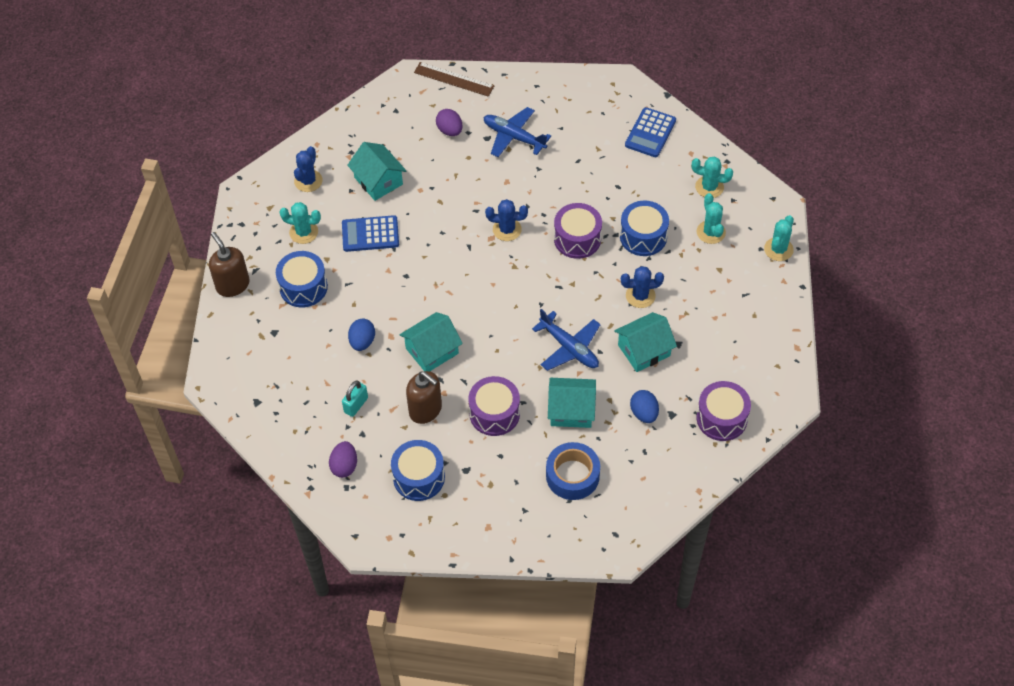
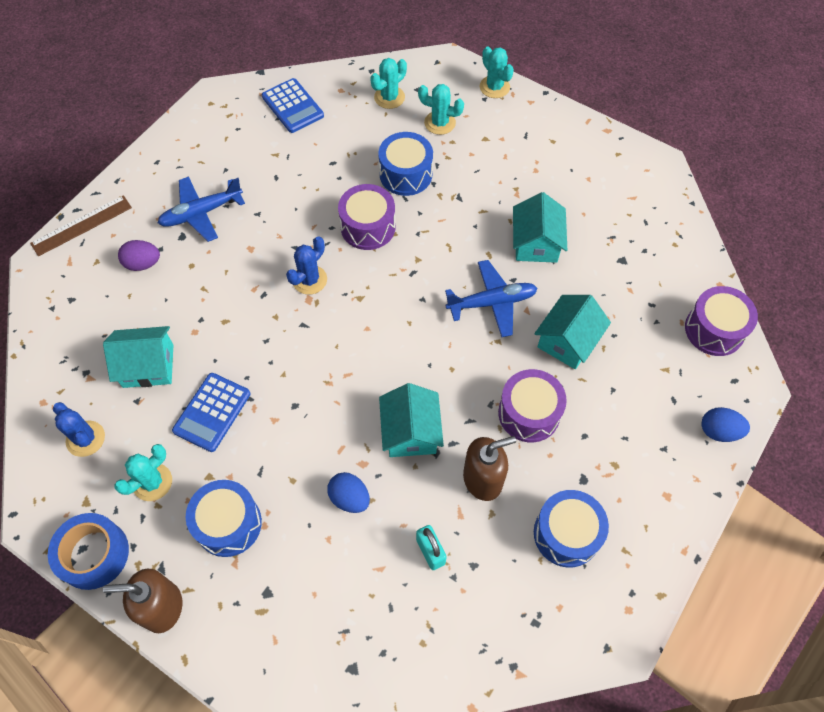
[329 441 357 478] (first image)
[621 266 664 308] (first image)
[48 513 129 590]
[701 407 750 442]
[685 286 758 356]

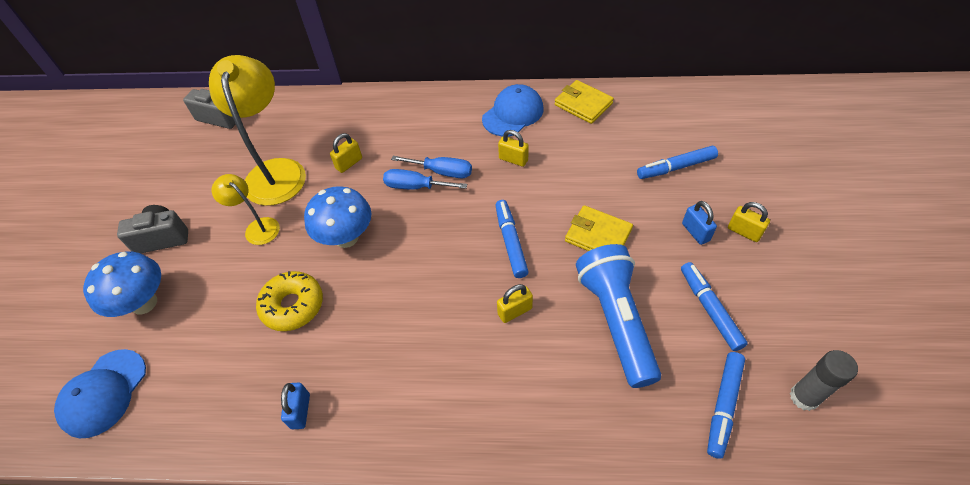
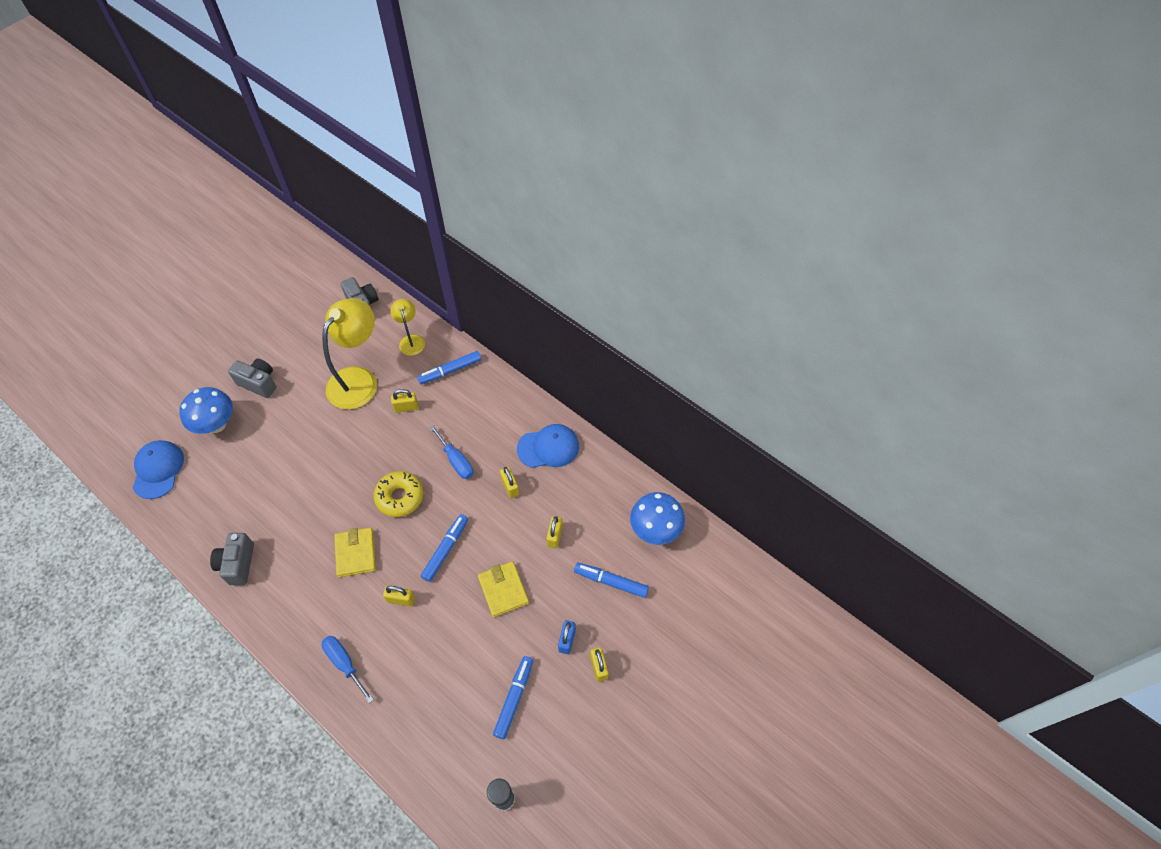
[576 244 661 388] (first image)
[546 516 563 549]
[390 299 425 356]
[374 471 424 517]
[630 492 685 545]
[322 636 374 703]
[334 528 376 577]
[417 351 481 384]
[210 533 254 585]
[133 440 184 499]

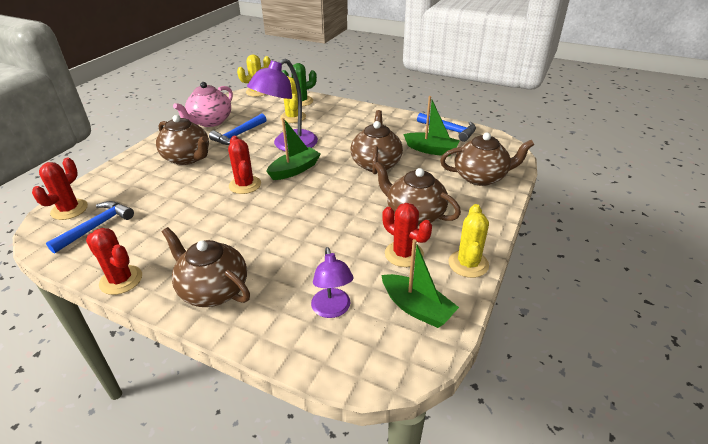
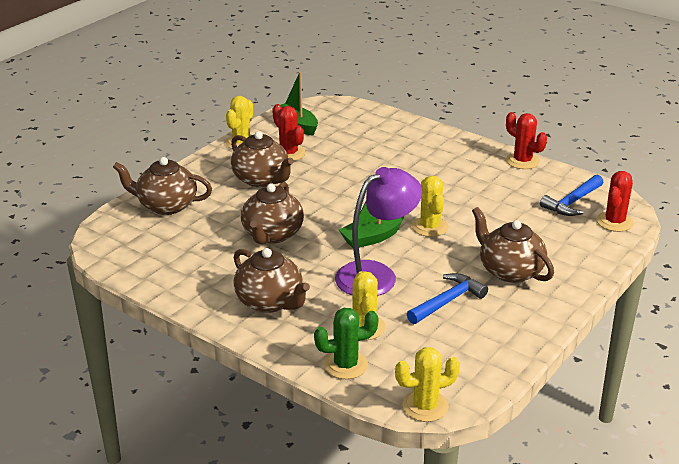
[173 82 233 127] (first image)
[311 247 354 318] (first image)
[403 96 460 157] (first image)
[417 113 476 142] (first image)
[234 248 310 313]
[412 176 449 237]

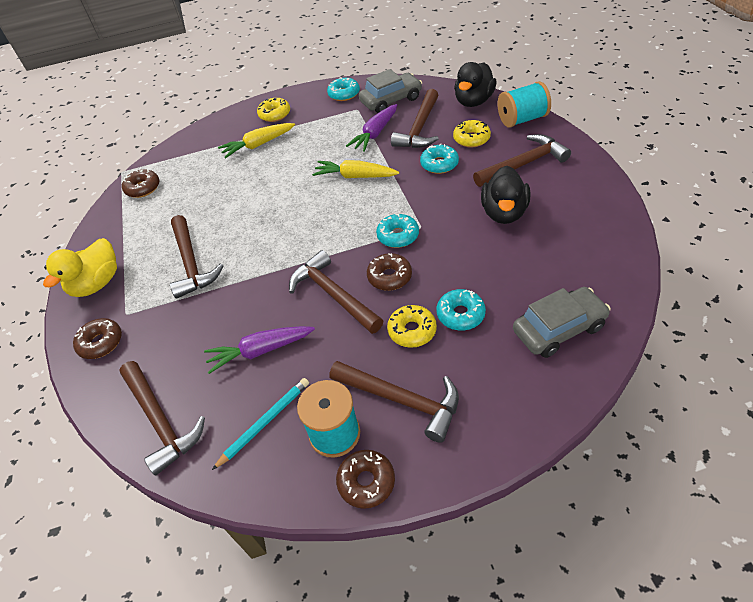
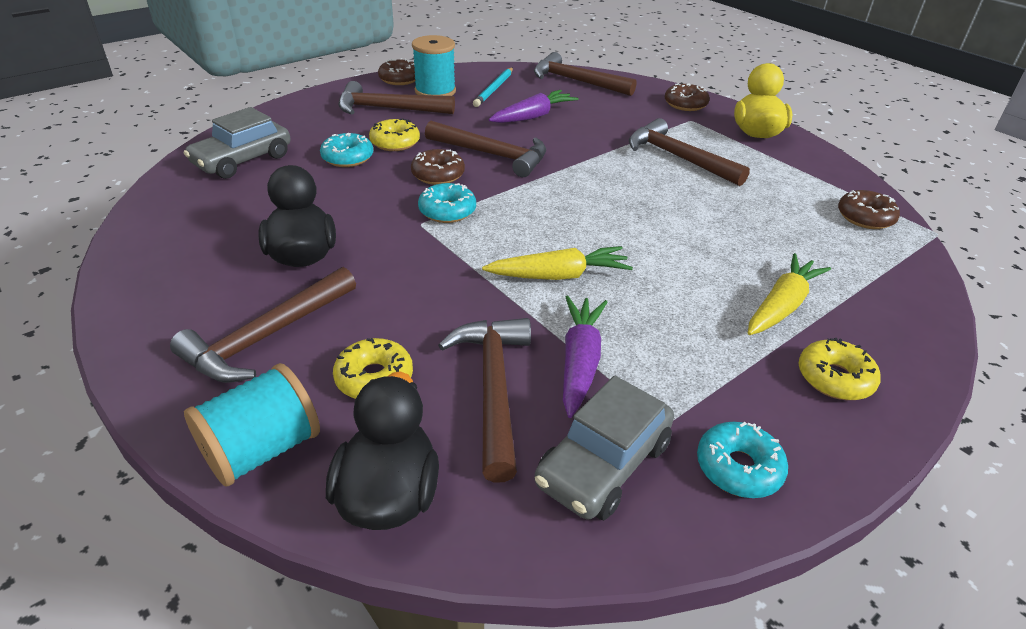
[420 143 459 174] (first image)

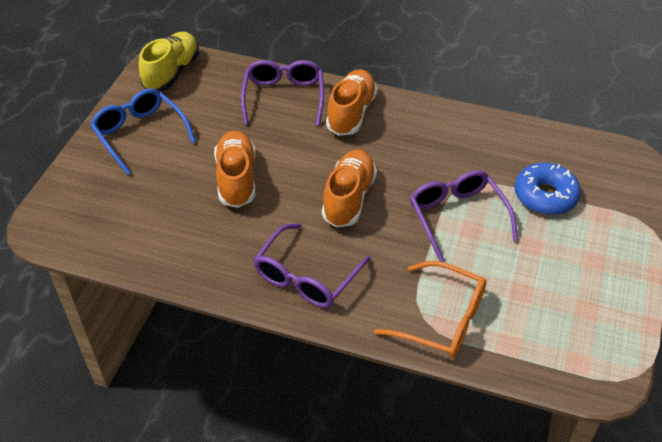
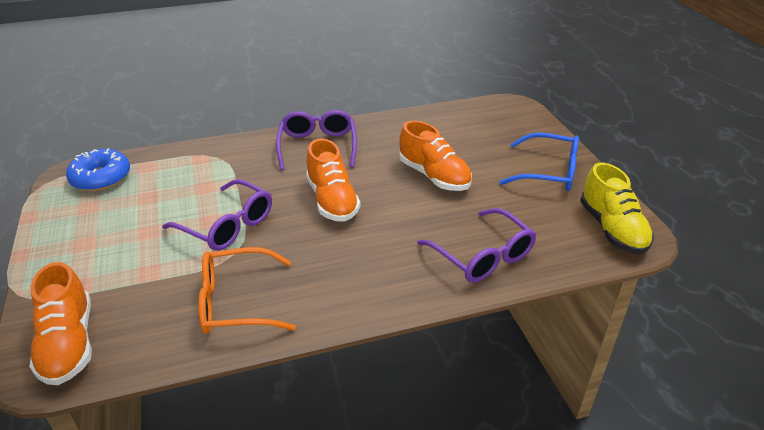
[29 262 92 385]
[198 247 296 334]
[66 148 130 191]

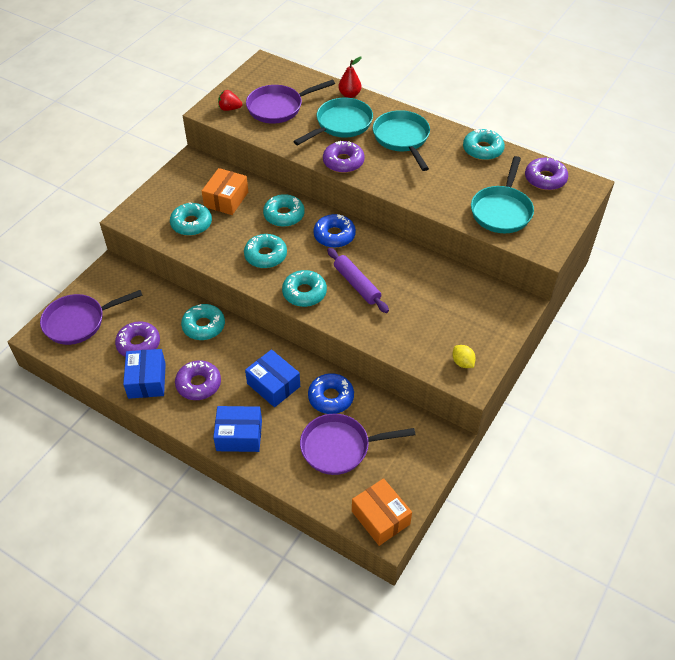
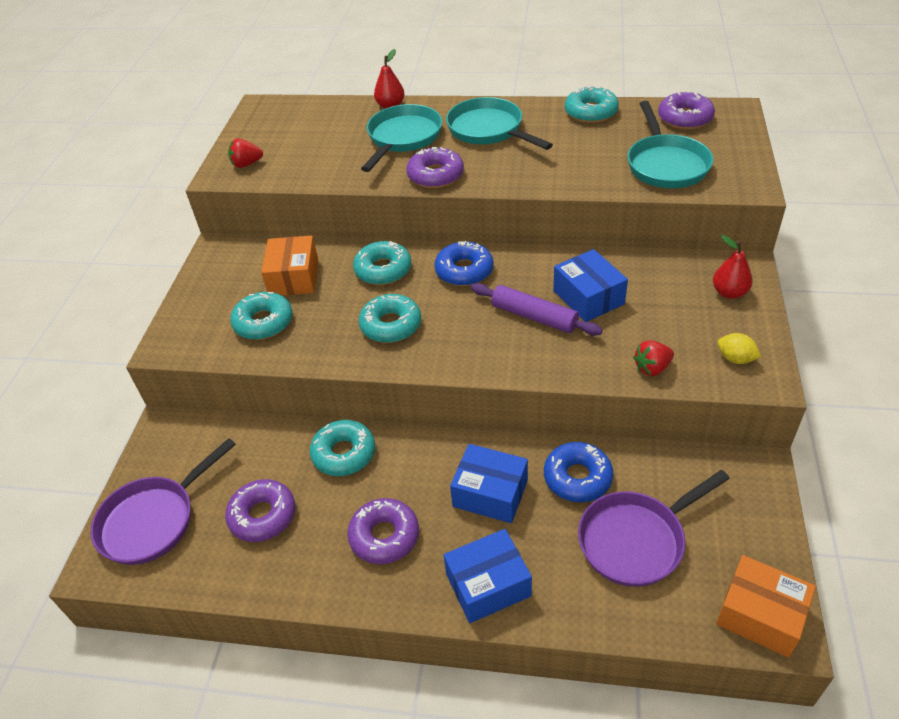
[246 79 335 124] (first image)
[282 270 327 307] (first image)
[633 340 674 376]
[713 235 753 299]
[553 249 628 322]

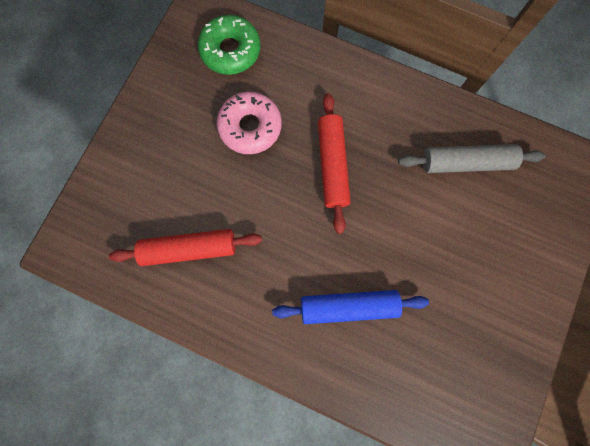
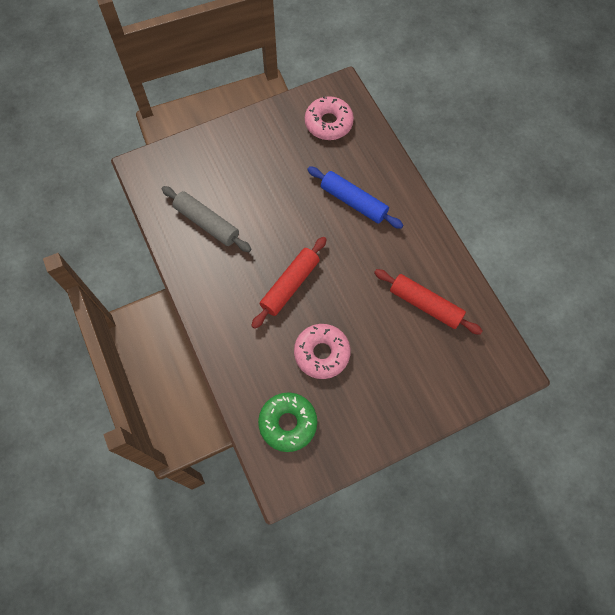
[305 96 354 140]

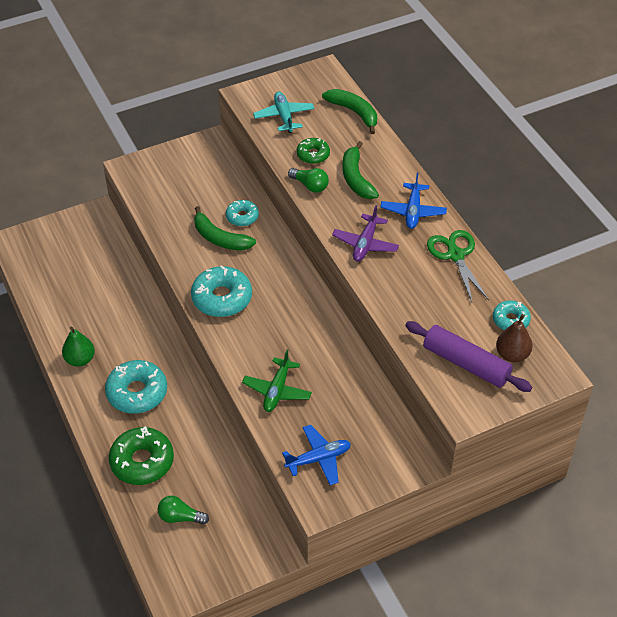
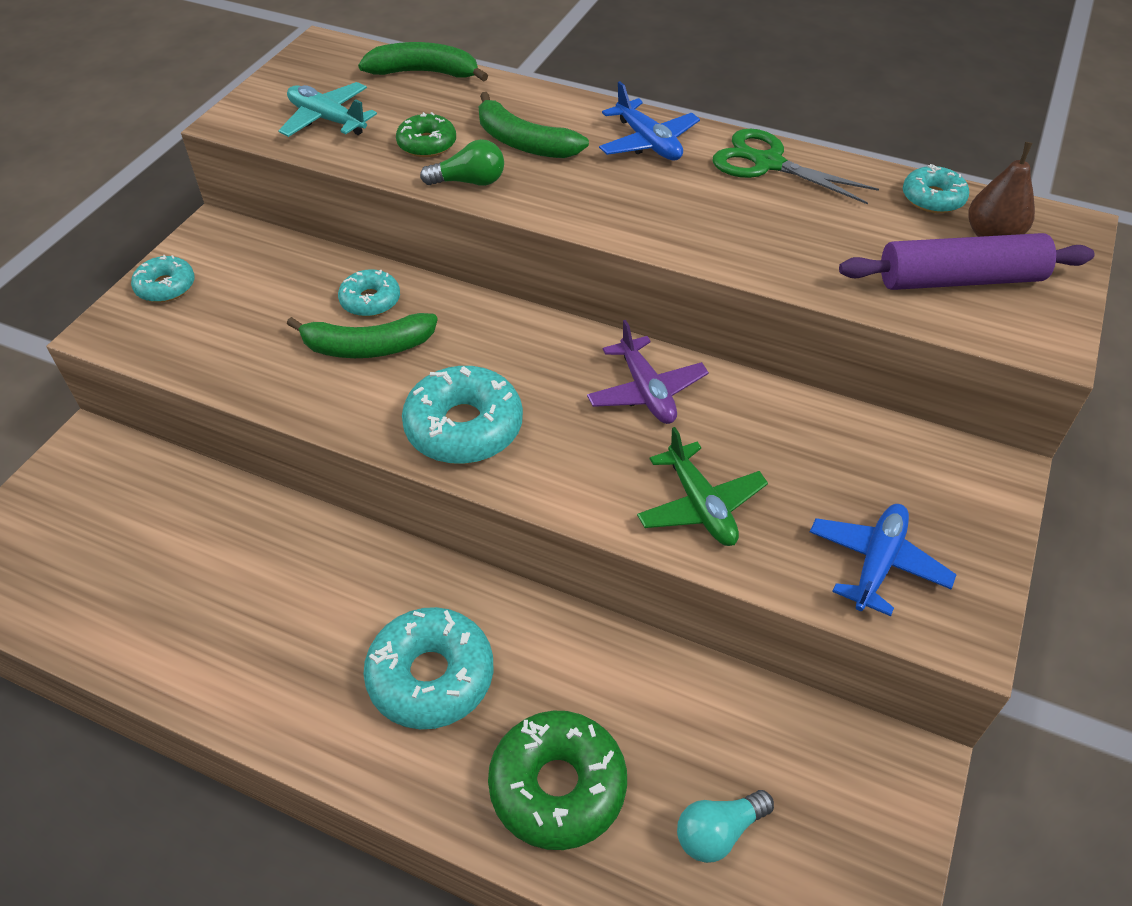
[62 326 95 367] (first image)
[131 255 195 302]
[587 320 709 424]
[677 790 774 863]

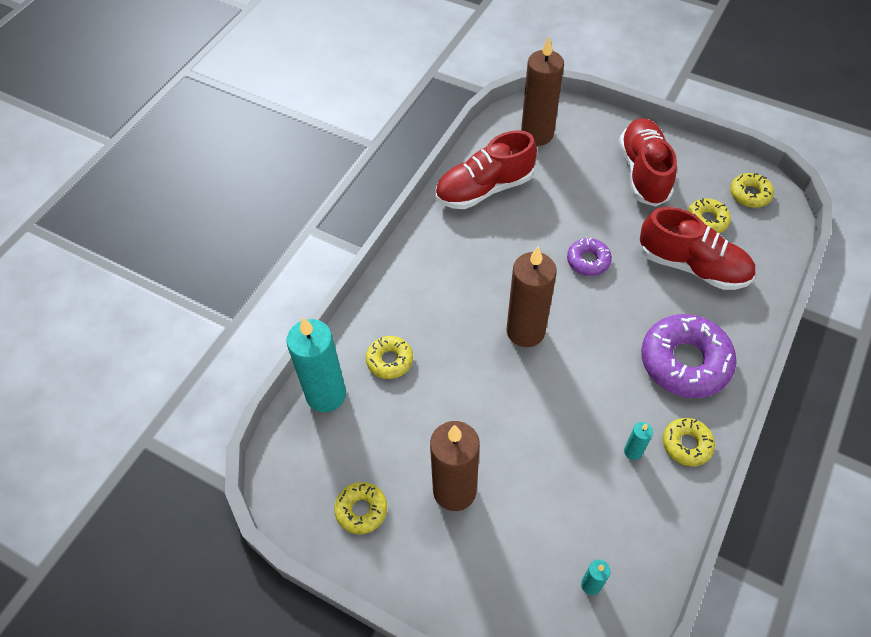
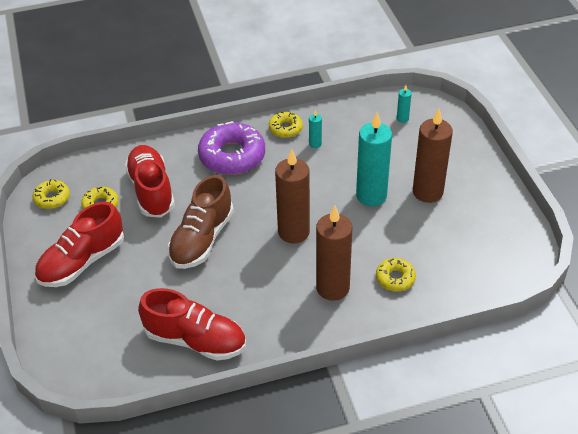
[334 482 387 534] (first image)
[356 113 392 206]
[316 206 352 301]
[167 175 234 269]

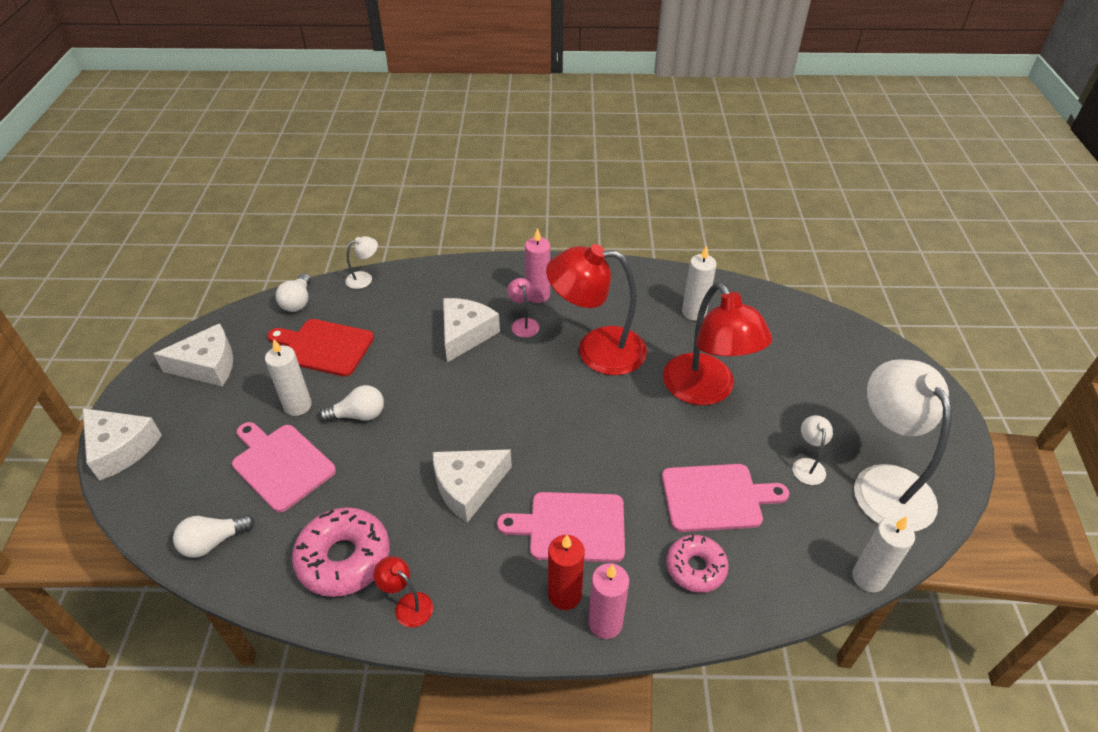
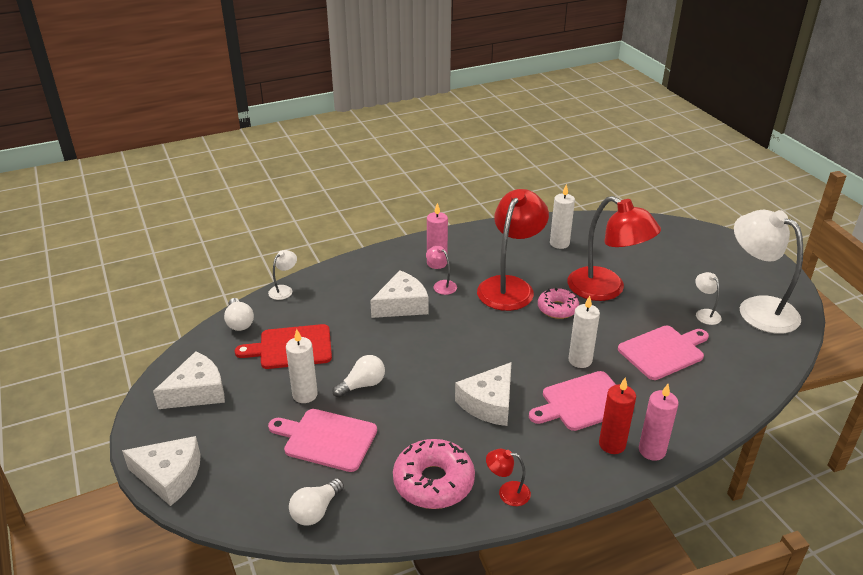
[538 287 579 319]
[568 296 600 368]
[370 271 428 318]
[477 189 549 311]

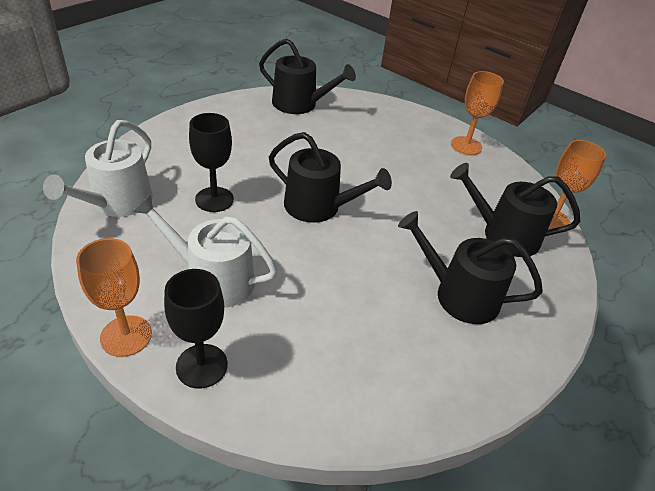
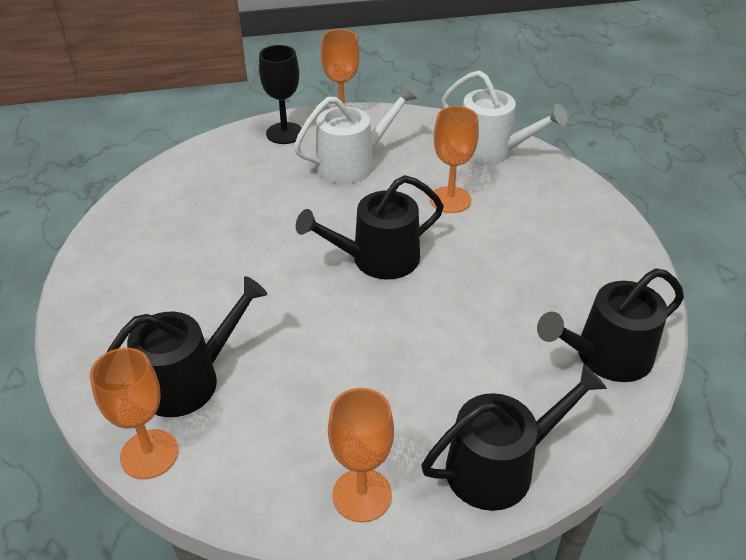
[421 364 607 511]
[430 106 479 213]
[442 70 568 164]

